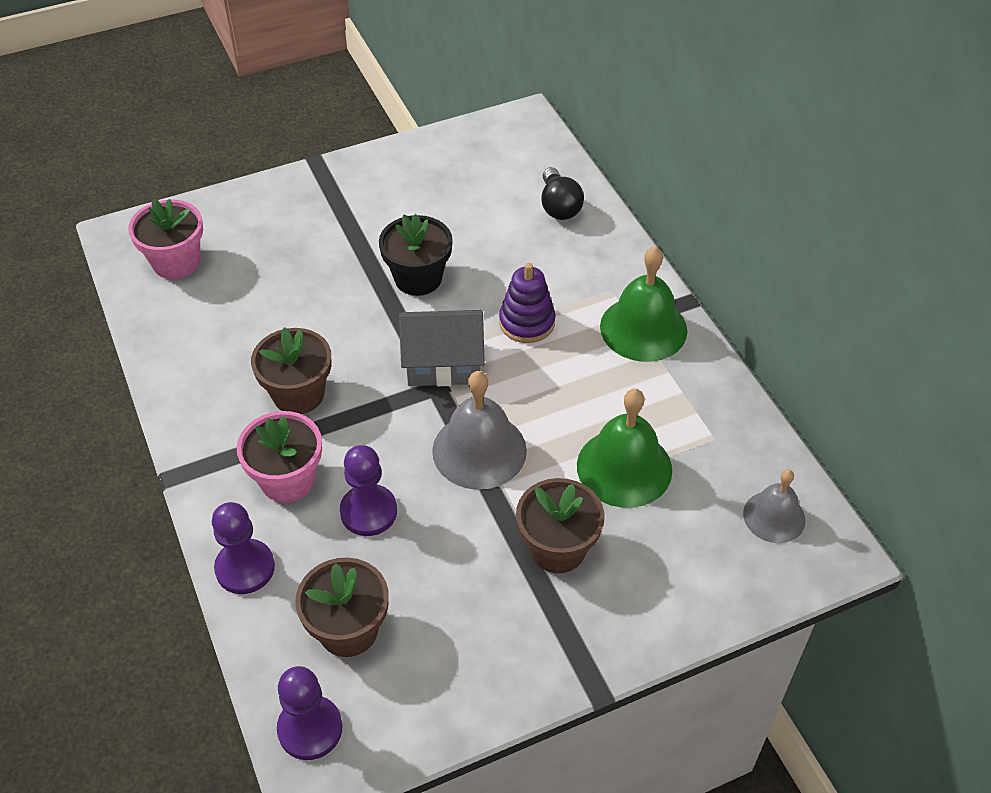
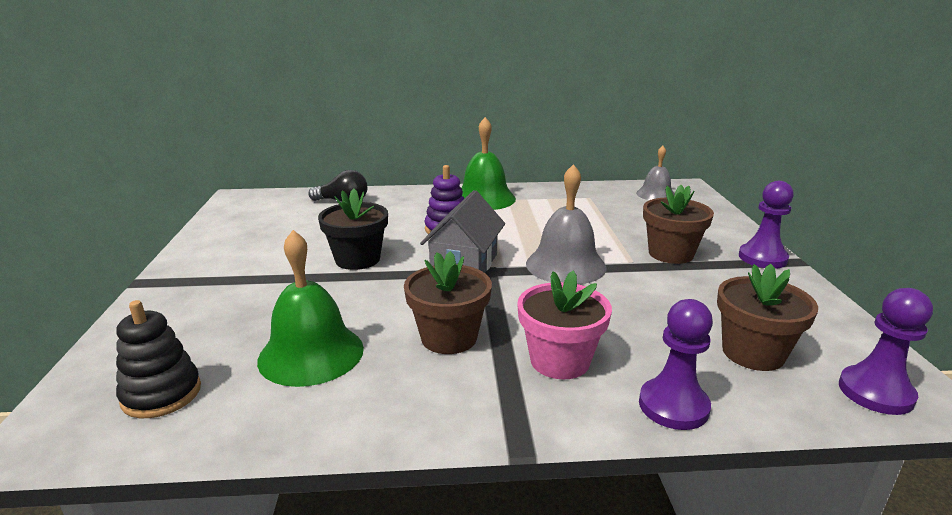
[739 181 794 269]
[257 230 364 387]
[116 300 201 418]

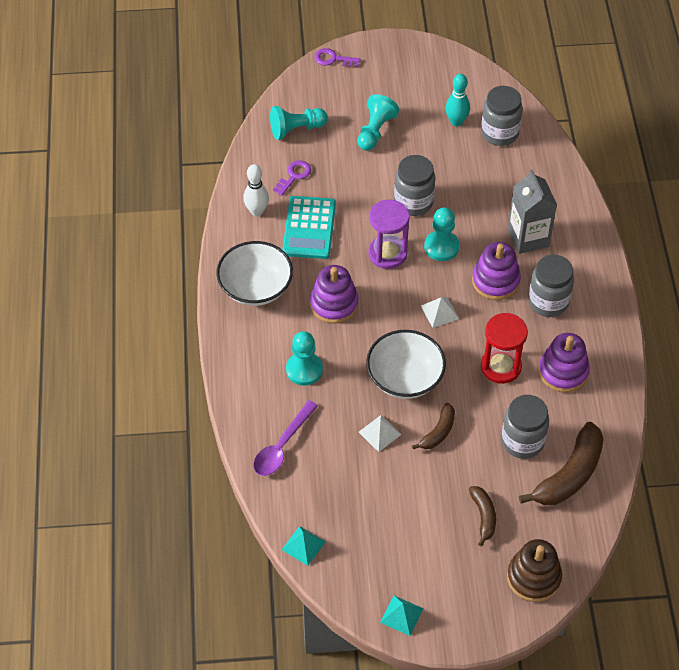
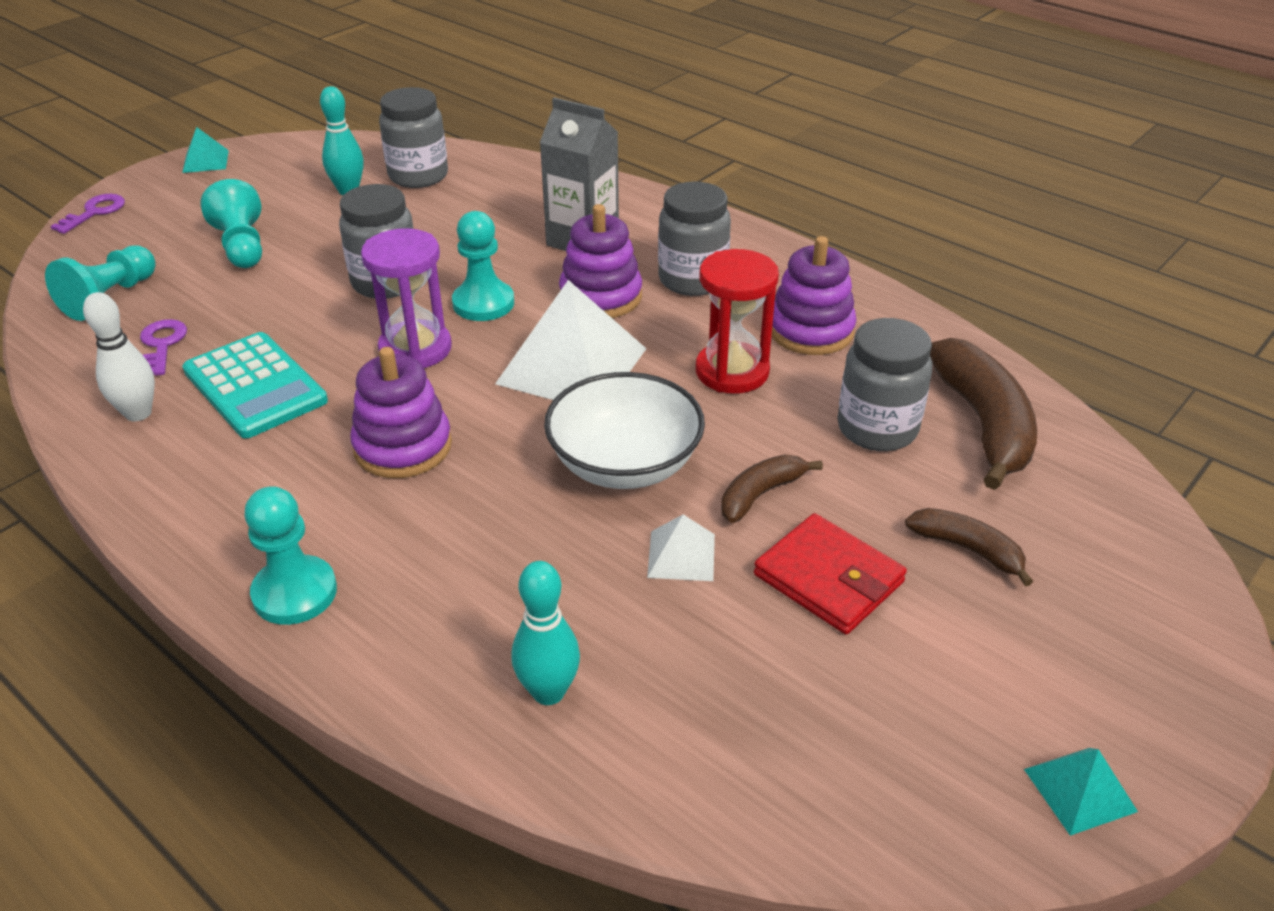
[216 241 293 306] (first image)
[507 539 562 602] (first image)
[754 513 907 634]
[182 127 229 173]
[244 486 337 625]
[511 561 580 705]
[50 194 125 234]
[721 455 823 523]
[495 280 646 400]

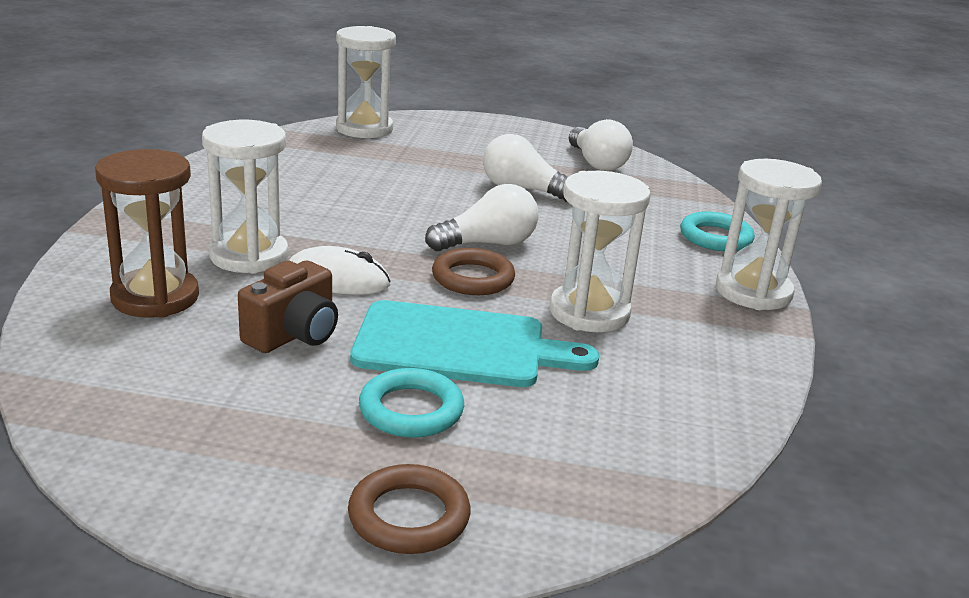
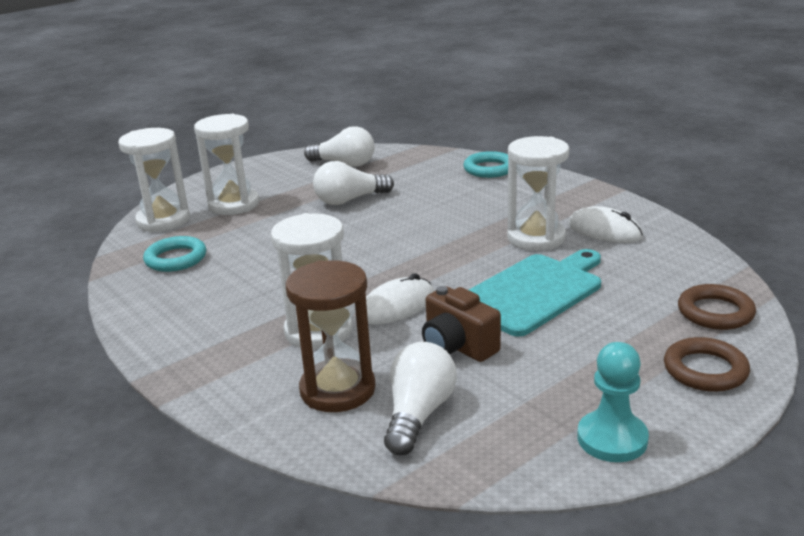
[568 206 643 243]
[577 342 649 462]
[143 236 206 272]
[384 342 457 455]
[678 284 756 330]
[194 114 259 215]
[422 286 501 362]

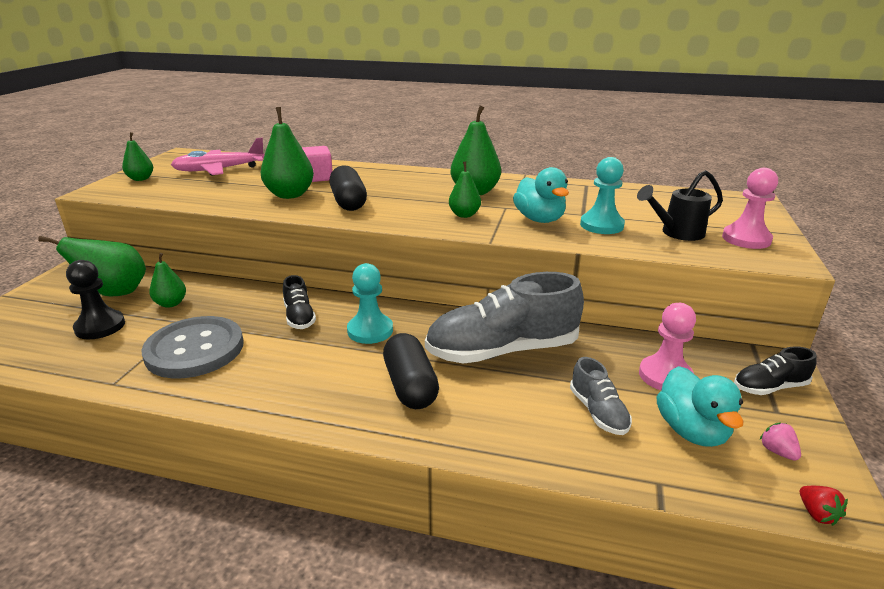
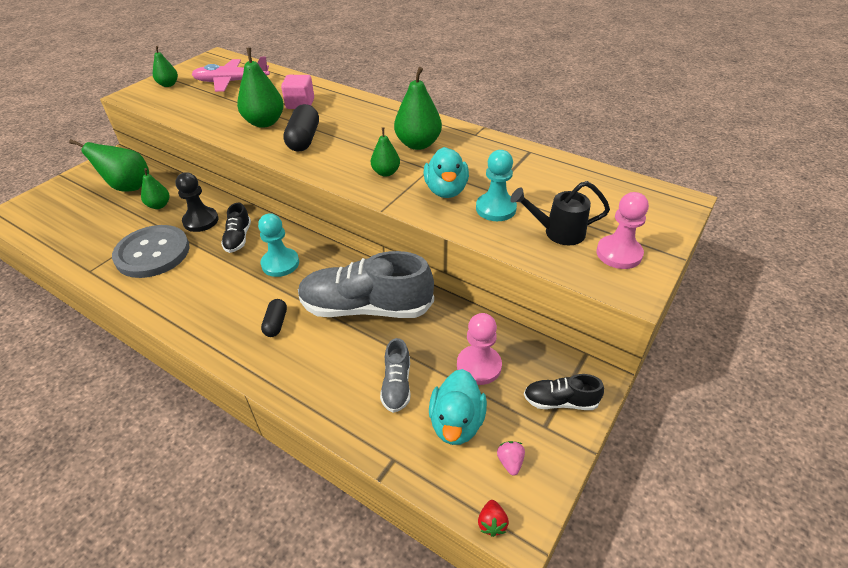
[175 172 219 232]
[261 299 287 337]

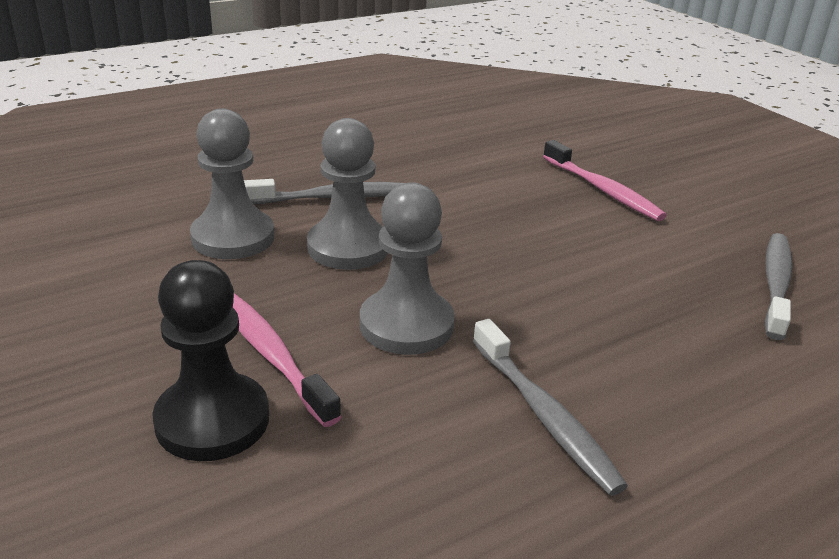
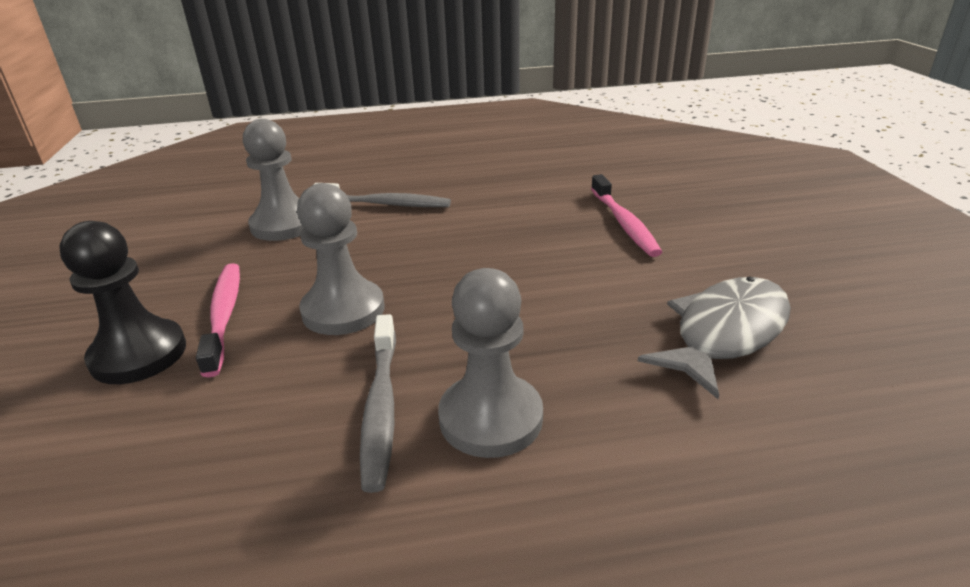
[438 268 543 458]
[638 276 791 399]

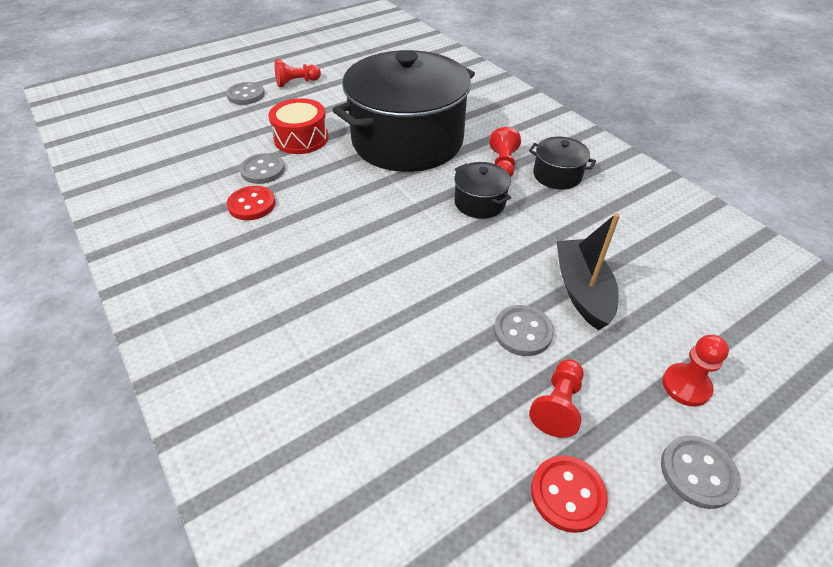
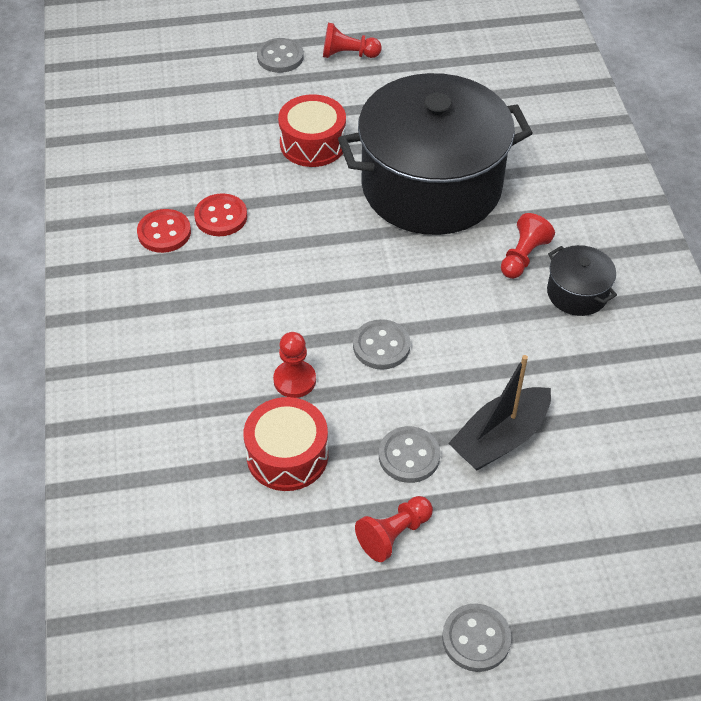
[454 162 511 219] (first image)
[244 397 328 491]
[353 319 411 370]
[137 209 191 253]
[273 332 316 398]
[448 355 551 470]

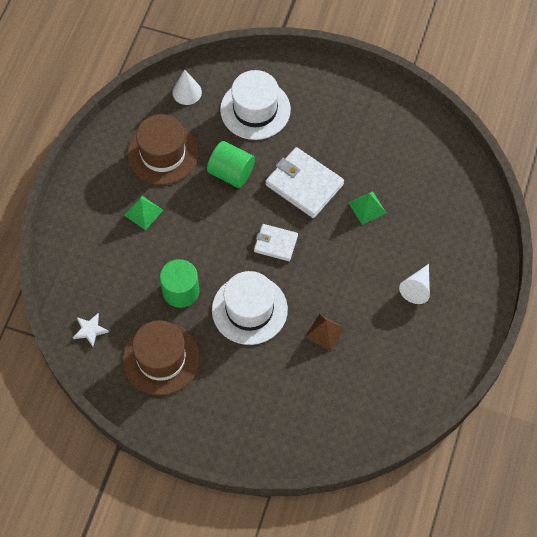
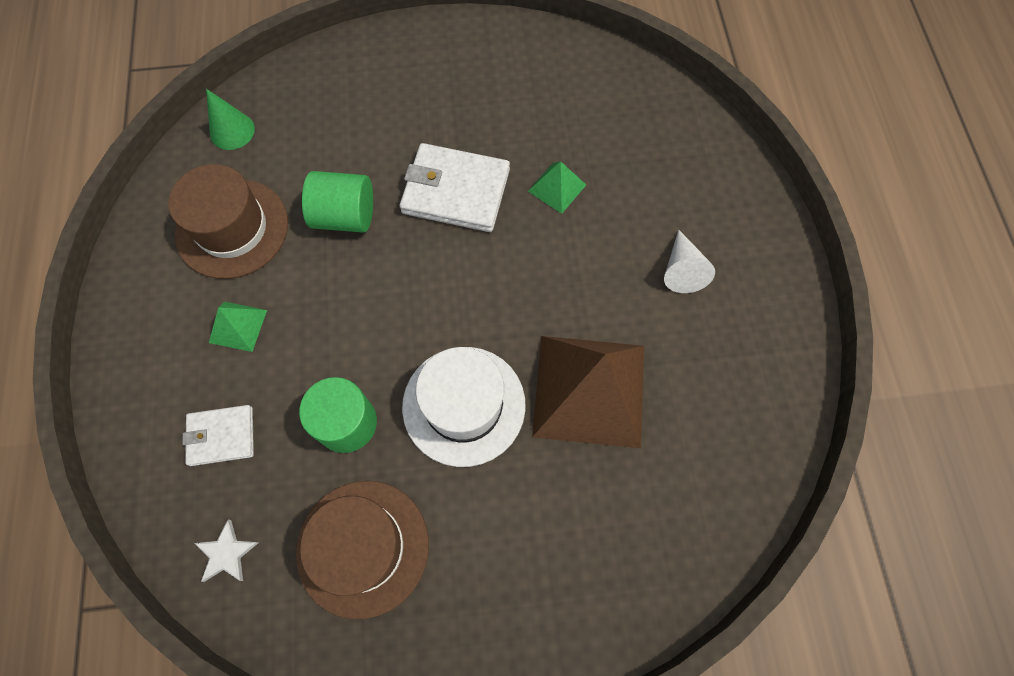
[220 70 291 140] (first image)
[183 405 254 466]
[206 89 255 150]
[532 336 644 448]

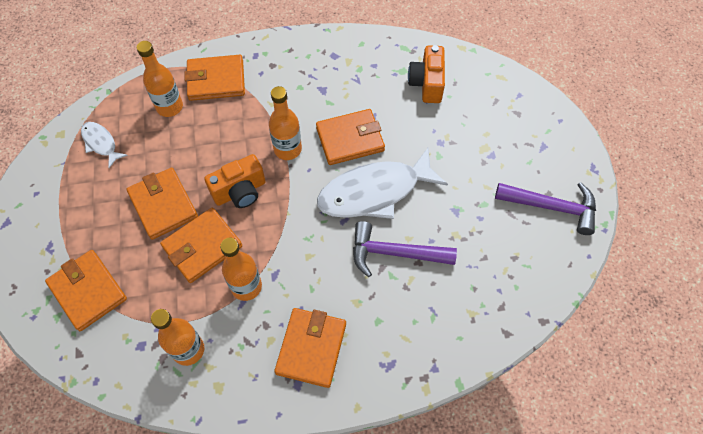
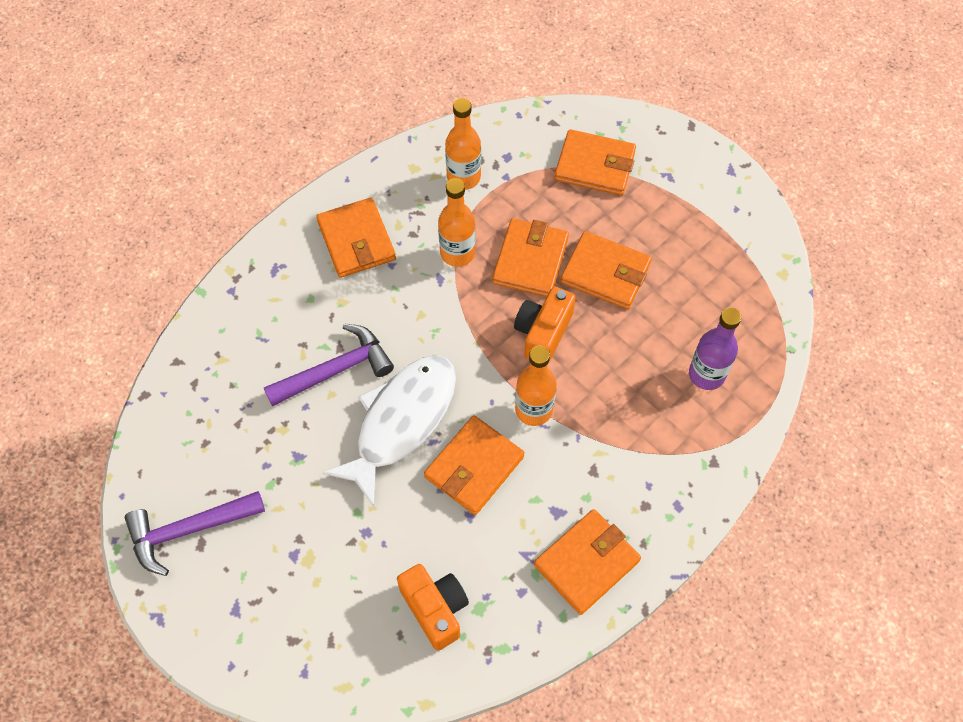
[81 122 128 168] (first image)
[534 509 641 615]
[689 308 741 390]

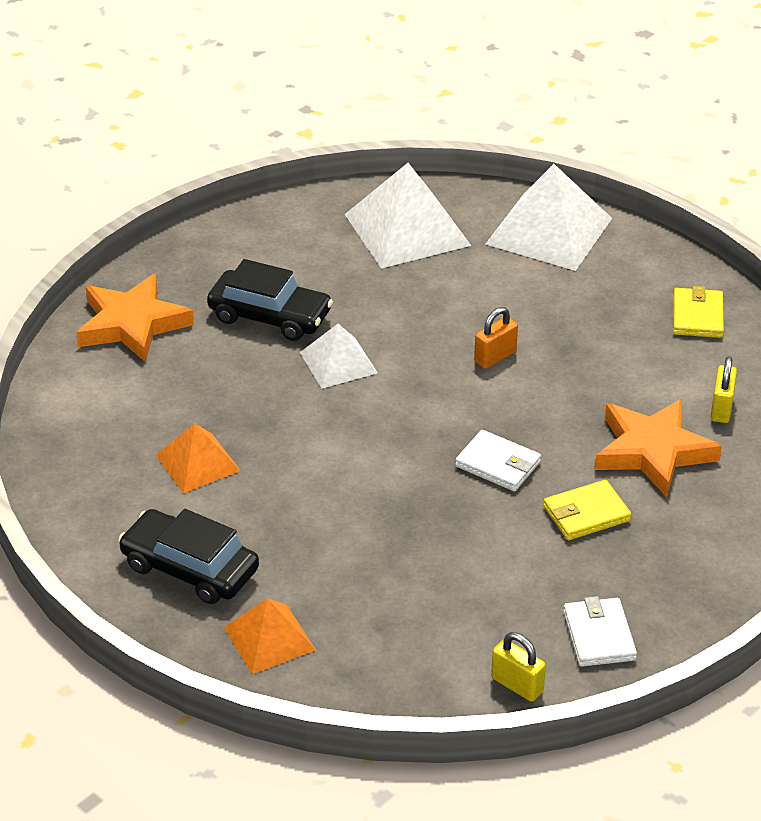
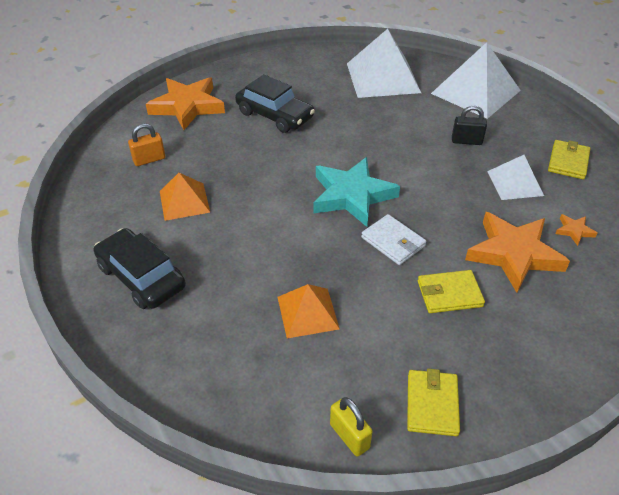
[313 157 400 227]
[452 106 487 145]
[277 284 340 338]
[487 155 544 200]
[128 123 165 166]
[555 214 598 246]
[407 369 460 436]

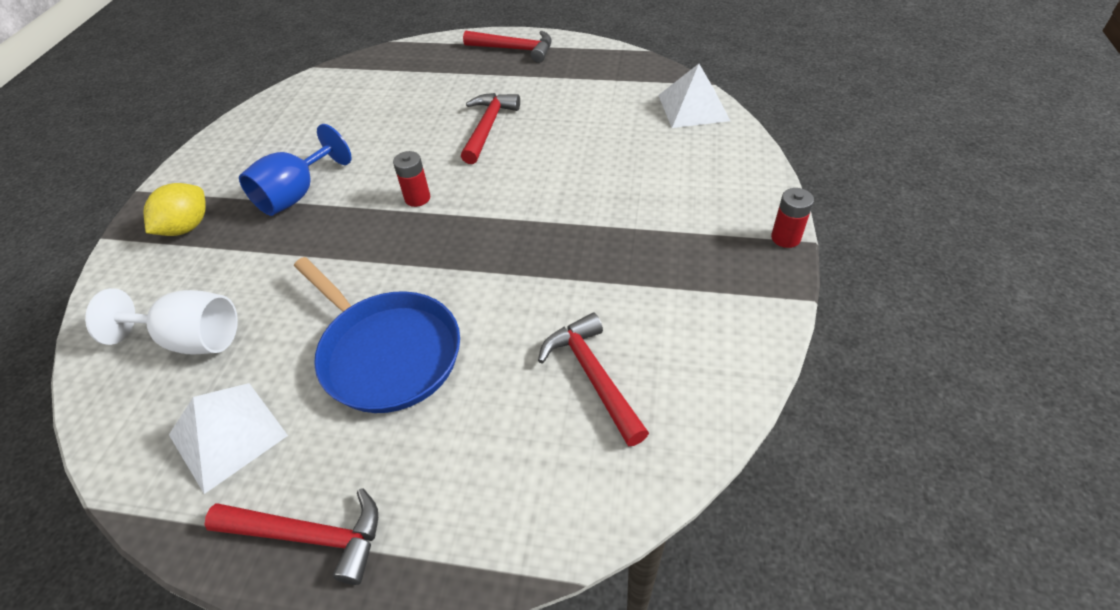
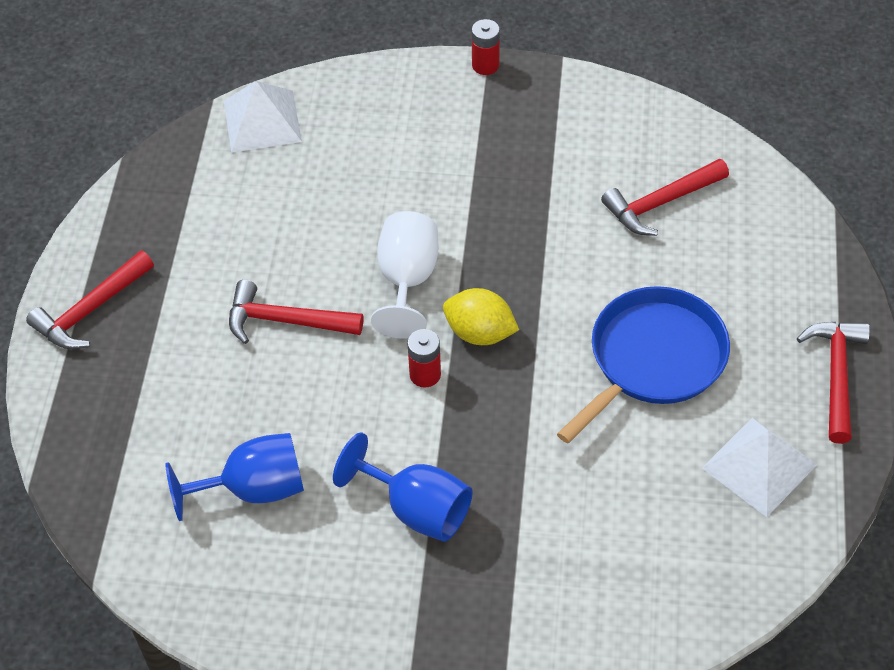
[166 433 304 521]
[371 211 438 339]
[443 288 519 345]
[26 250 154 349]

